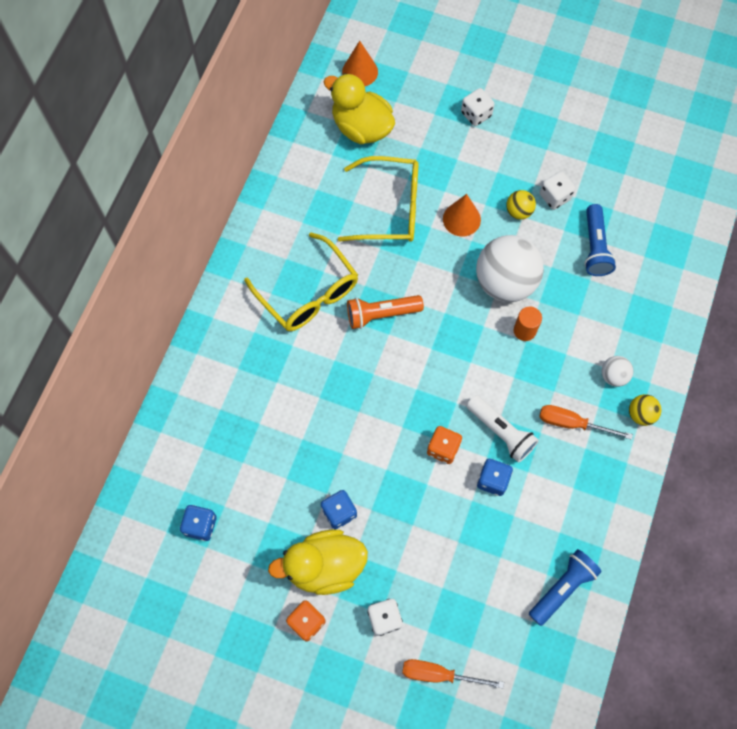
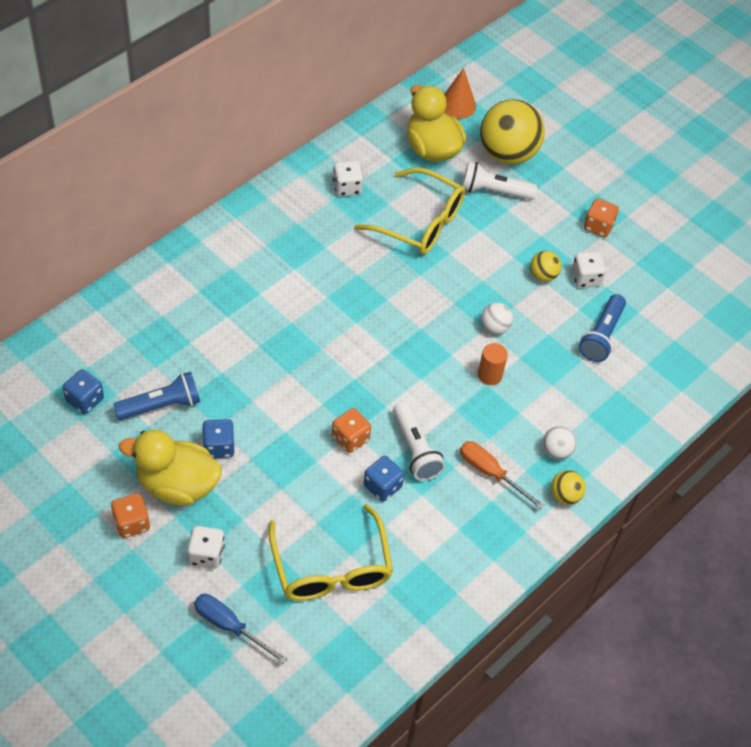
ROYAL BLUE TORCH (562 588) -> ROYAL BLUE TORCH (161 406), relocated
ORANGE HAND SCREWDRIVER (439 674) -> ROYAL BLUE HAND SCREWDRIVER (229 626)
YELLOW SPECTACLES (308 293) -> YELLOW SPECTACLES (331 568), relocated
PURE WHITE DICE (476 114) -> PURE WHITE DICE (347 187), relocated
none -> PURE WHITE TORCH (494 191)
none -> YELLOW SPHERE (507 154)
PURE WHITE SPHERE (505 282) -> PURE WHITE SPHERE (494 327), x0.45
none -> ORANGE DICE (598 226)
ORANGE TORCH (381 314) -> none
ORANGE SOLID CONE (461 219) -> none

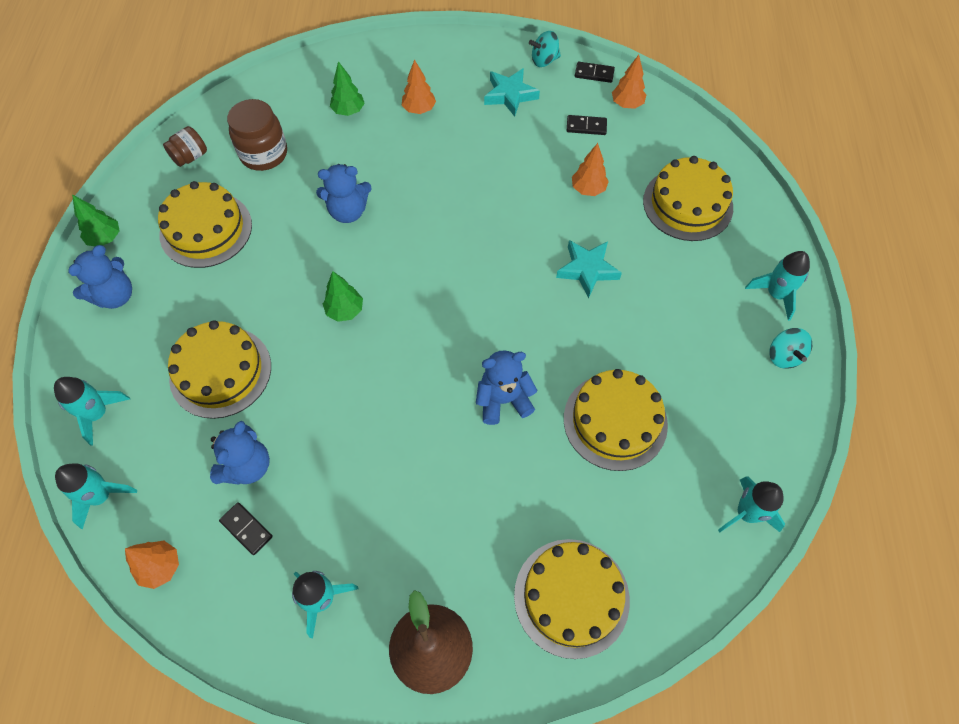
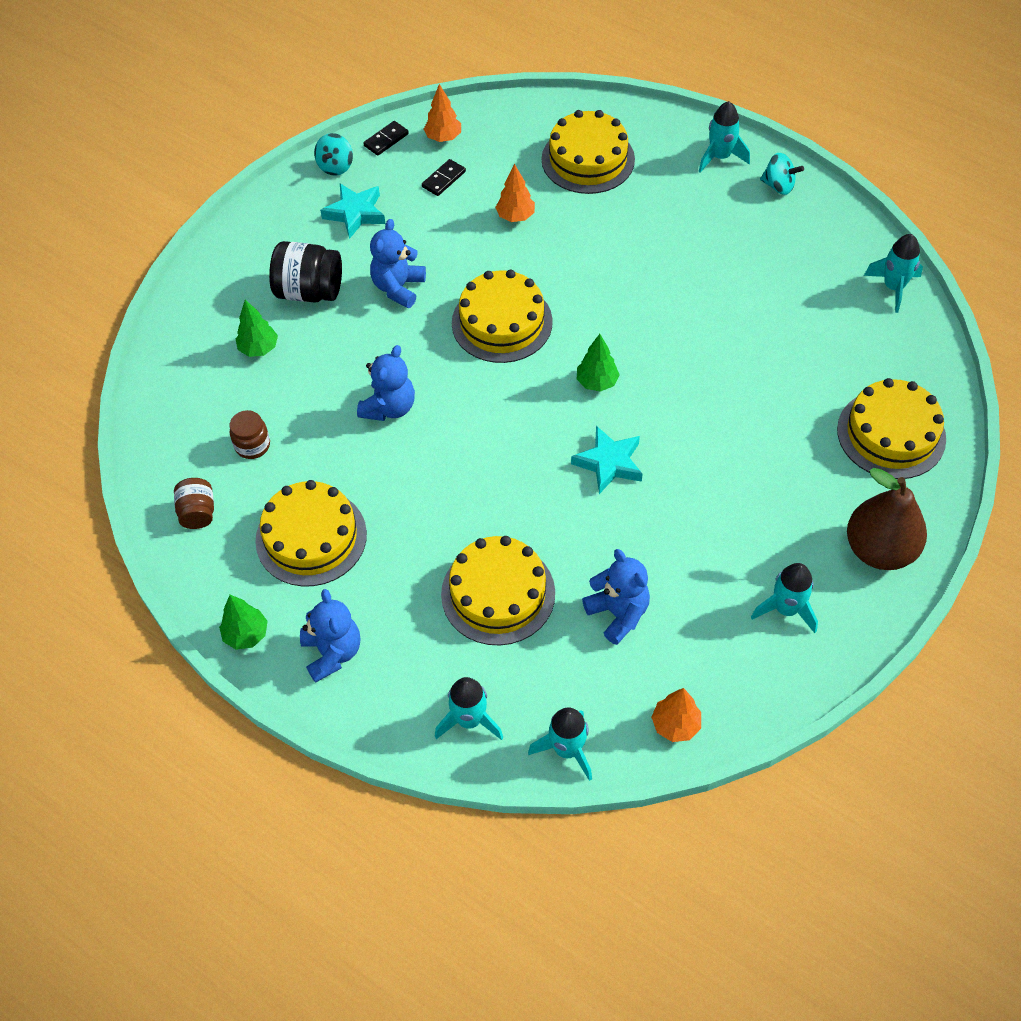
BROWN JAM JAR (264 154) -> BROWN JAM JAR (252 445), x0.60
ORANGE TREE (419 109) -> EBONY JAM JAR (309 291)
ROYAL BLUE TEDDY (503 400) -> ROYAL BLUE TEDDY (398 287), relocated
YELLOW LAYER CAKE (615 421) -> YELLOW LAYER CAKE (502 322), relocated
TURQUOISE STAR SHAPE (587 270) -> TURQUOISE STAR SHAPE (609 463), relocated
LEAF-GREEN TREE (345 310) -> LEAF-GREEN TREE (597 382), relocated
EBONY DOMINO PIECE (246 529) -> none

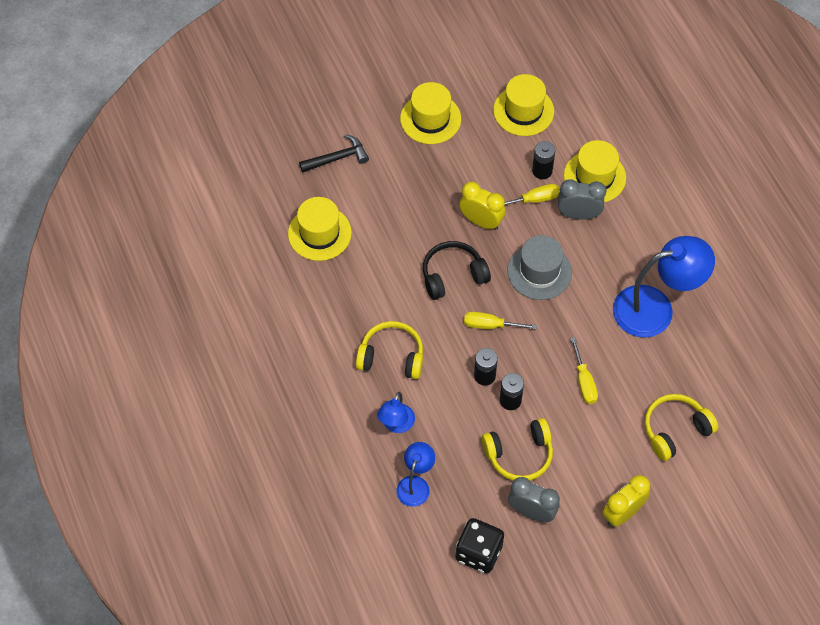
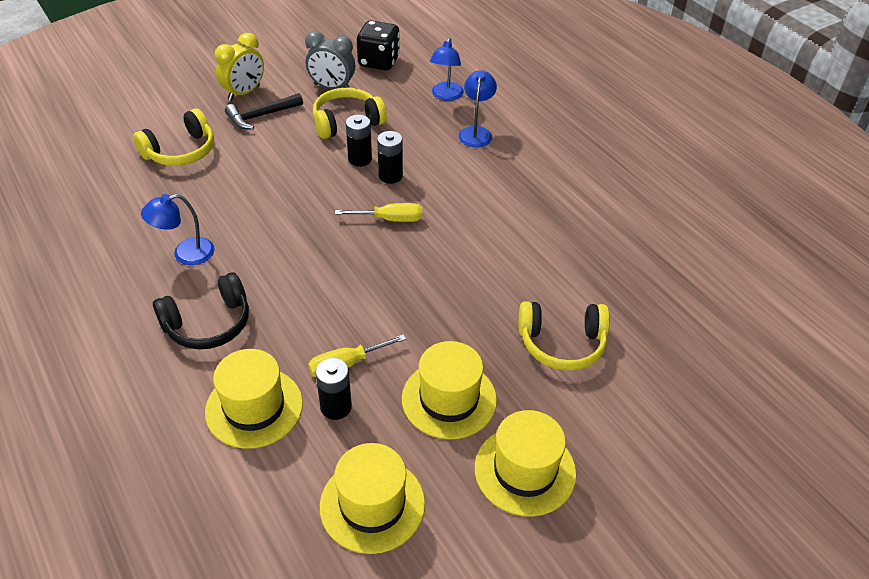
ROYAL BLUE DESK LAMP (655 308) -> ROYAL BLUE DESK LAMP (185 254), x0.52
EBONY OVER-EAR HEADPHONES (453 275) -> EBONY OVER-EAR HEADPHONES (208 324), relocated
EBONY CARPENTER'S HAMMER (338 158) -> EBONY CARPENTER'S HAMMER (261 116), relocated
YELLOW HAT (319 233) -> YELLOW HAT (449 399), relocated
YELLOW OVER-EAR HEADPHONES (391 356) -> YELLOW OVER-EAR HEADPHONES (562 344), relocated
YELLOW ALARM CLOCK (481 221) -> none
ASH-GREY HAT (539 271) -> none
ASH-GREY ALARM CLOCK (578 214) -> none
YELLOW HAND SCREWDRIVER (584 381) -> none

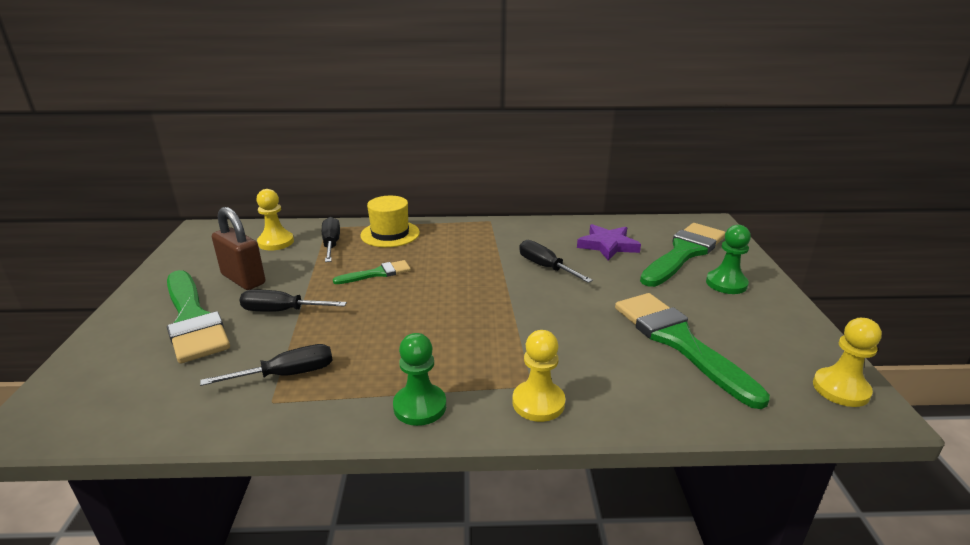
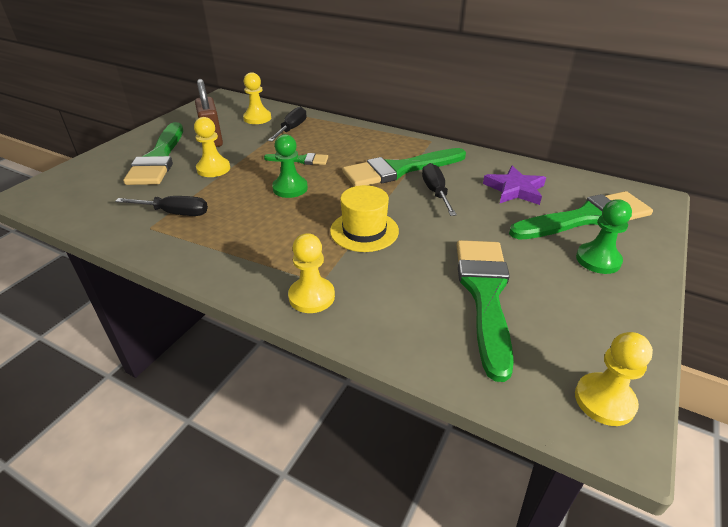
EBONY HAND SCREWDRIVER (282 311) -> YELLOW CHESS PAWN (213 169)
LEAF-GREEN CHESS PAWN (420 406) -> LEAF-GREEN CHESS PAWN (290 188), relocated
YELLOW HAT (390 234) -> YELLOW HAT (364 231), relocated
none -> LEAF-GREEN PAINTBRUSH (399 170)

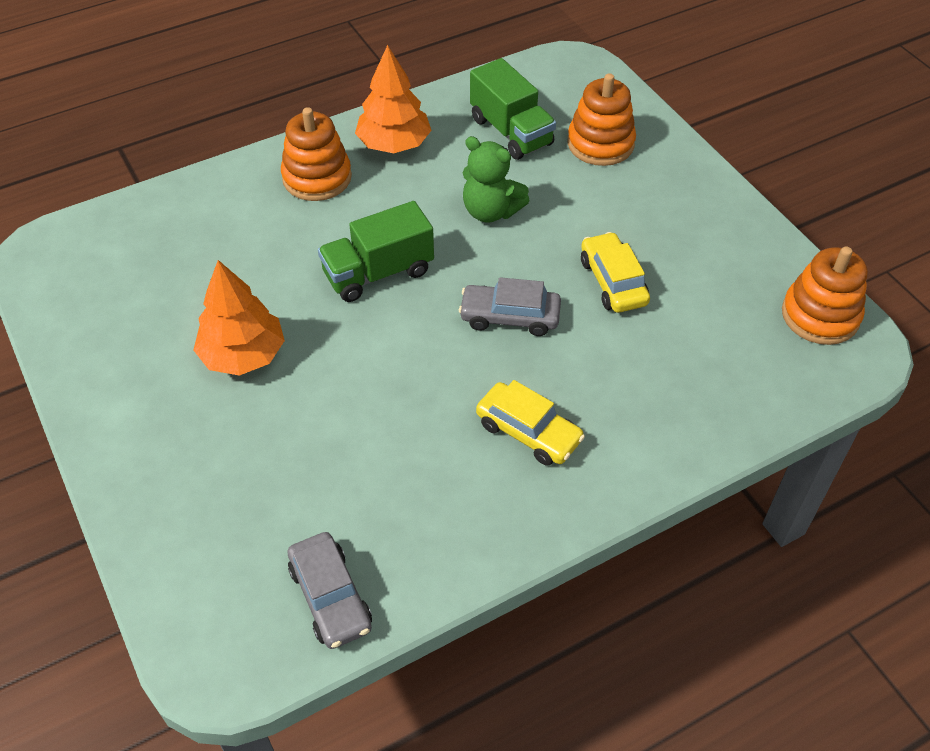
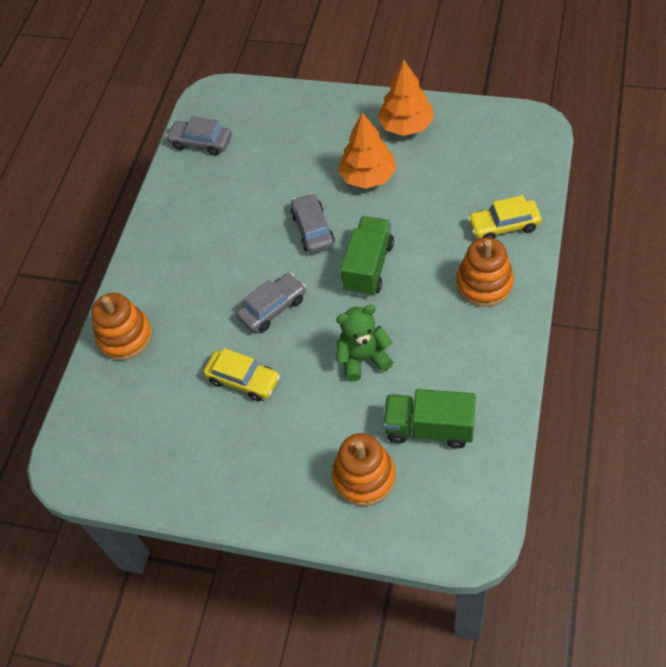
ORANGE RING STACKER (820 315) -> ORANGE RING STACKER (125 337), relocated
none -> ASH-GREY TOY CAR (313 229)
ORANGE TREE (394 144) -> ORANGE TREE (406 126), relocated
YELLOW TOY CAR (528 432) -> YELLOW TOY CAR (504 226), relocated

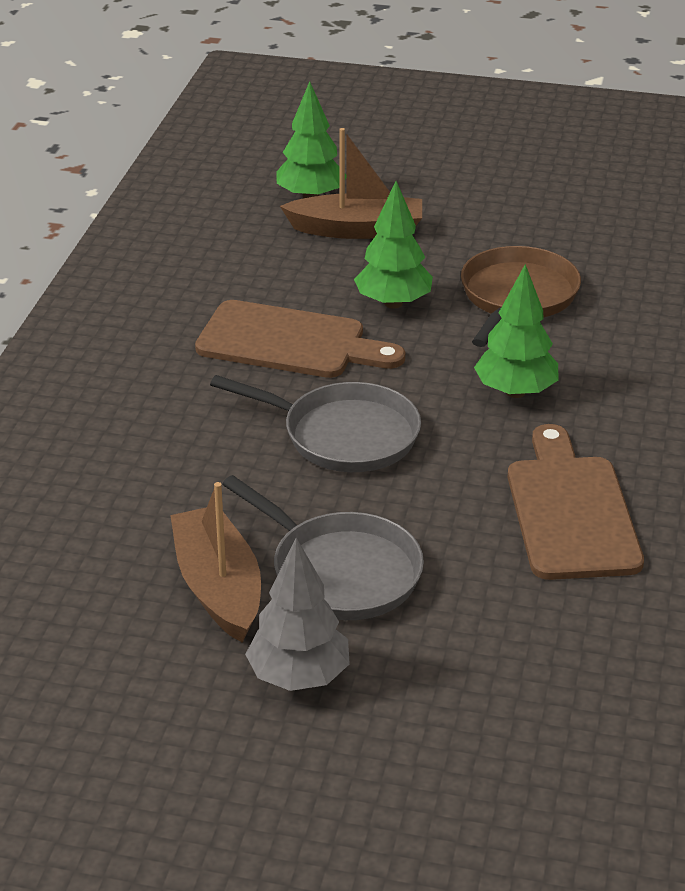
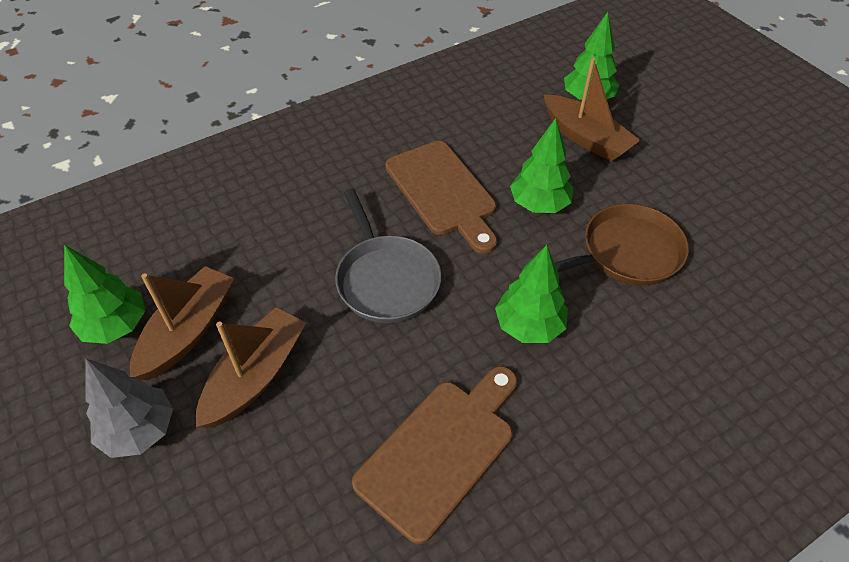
none -> LEAF-GREEN TREE (116 326)
ASH-GREY FRYING PAN (340 572) -> BROWN TOY BOAT (255 376)

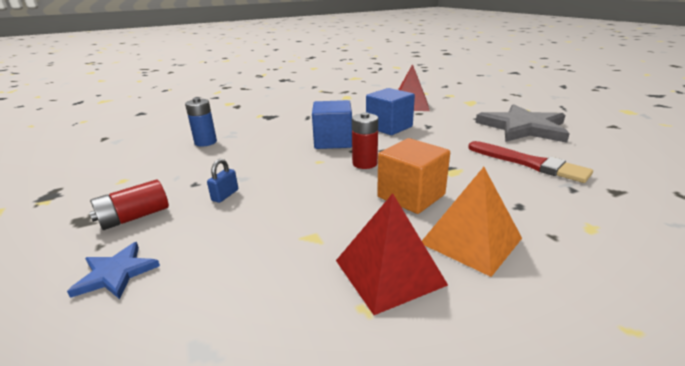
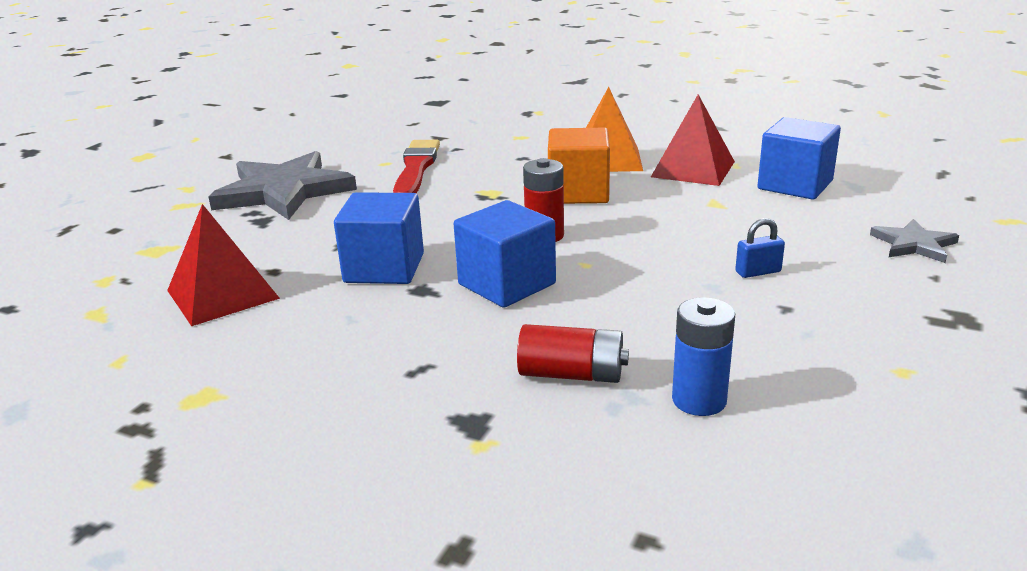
RED POWER CELL (135 217) -> RED POWER CELL (572 374), relocated
none -> ROYAL BLUE BLOCK (795 185)
ROYAL BLUE STAR SHAPE (116 273) -> ASH-GREY STAR SHAPE (914 244)

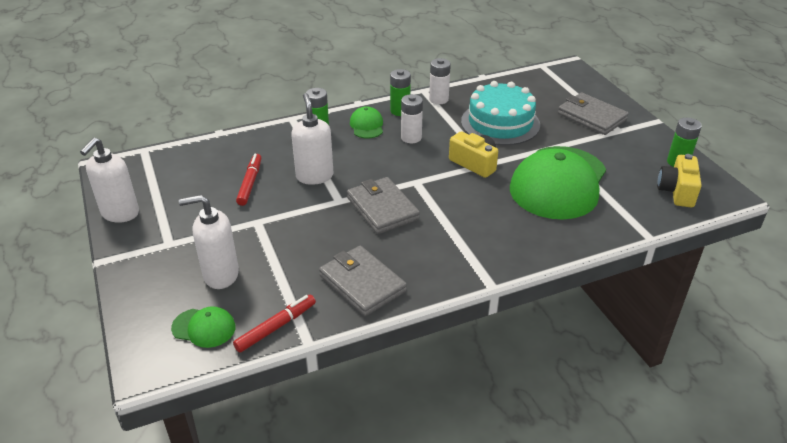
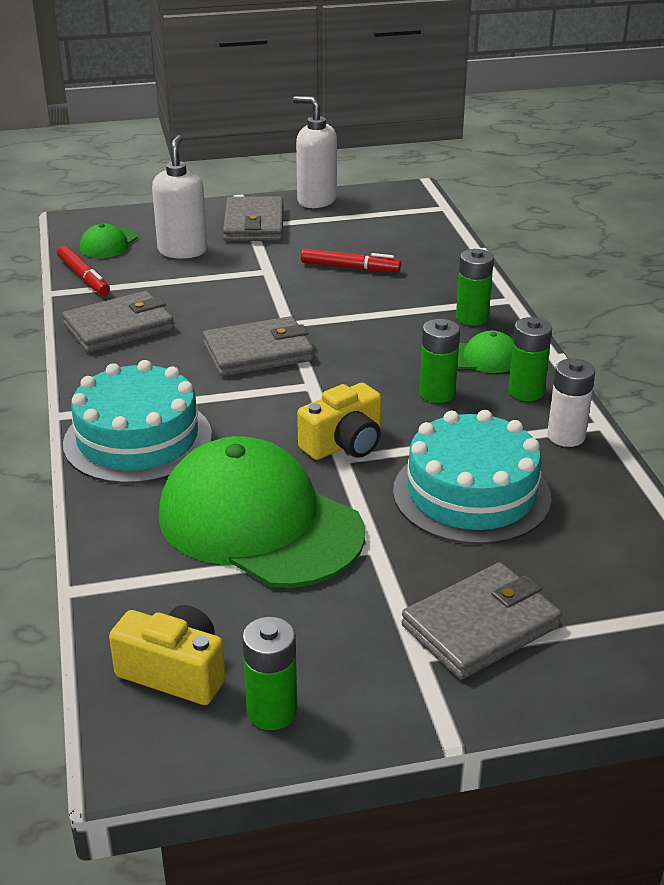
none -> TURQUOISE LAYER CAKE (138 439)
none -> ASH-GREY CARD WALLET (254 224)
PURE WHITE POWER CELL (411 137) -> LEAF-GREEN POWER CELL (437 393)
PURE WHITE PUMP BOTTLE (314 176) -> none

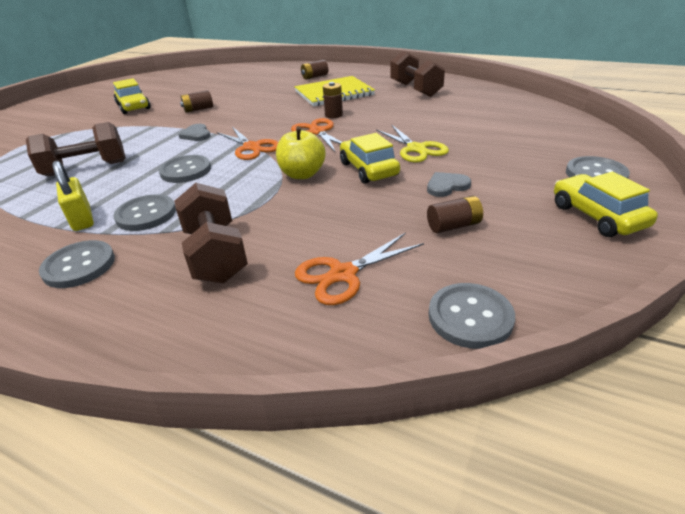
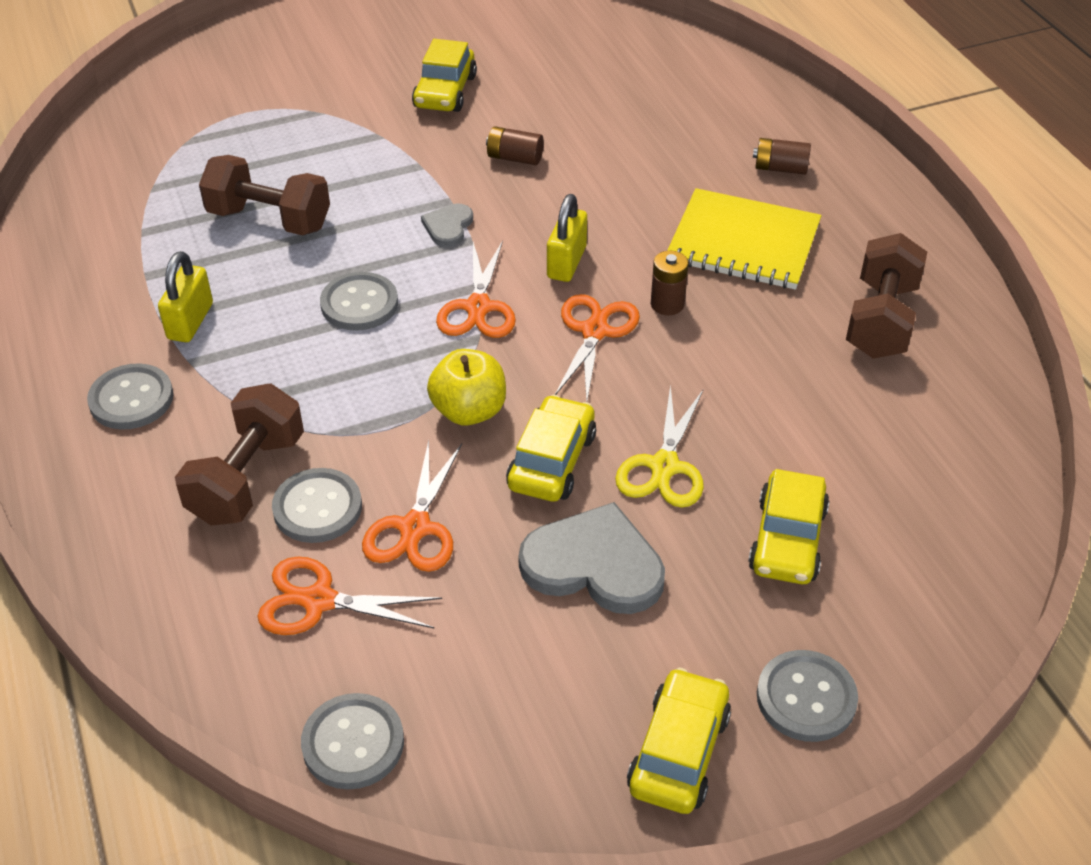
ASH-GREY BUTTON (146 214) -> ASH-GREY BUTTON (317 508), relocated
none -> ORANGE PAIR OF SCISSORS (415 528)
ASH-GREY HEART (446 186) -> ASH-GREY HEART (594 564), x1.94
none -> YELLOW PADLOCK (566 262)
none -> YELLOW TOY CAR (787 540)
BROWN POWER CELL (453 226) -> none

